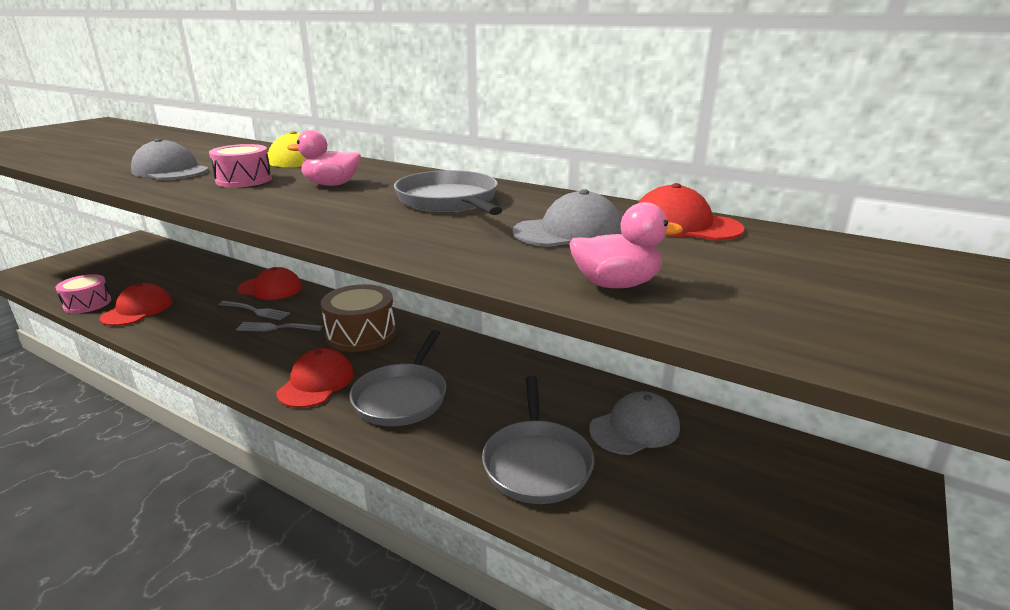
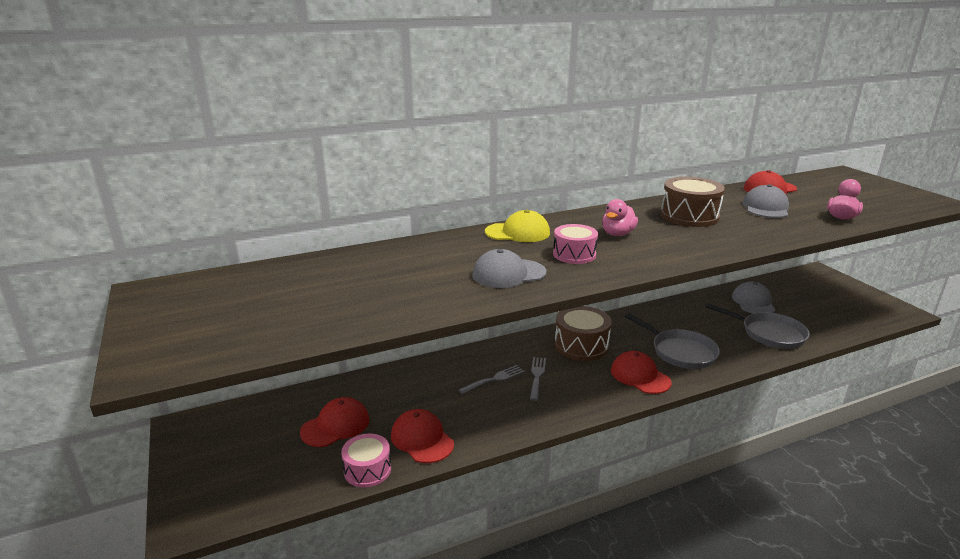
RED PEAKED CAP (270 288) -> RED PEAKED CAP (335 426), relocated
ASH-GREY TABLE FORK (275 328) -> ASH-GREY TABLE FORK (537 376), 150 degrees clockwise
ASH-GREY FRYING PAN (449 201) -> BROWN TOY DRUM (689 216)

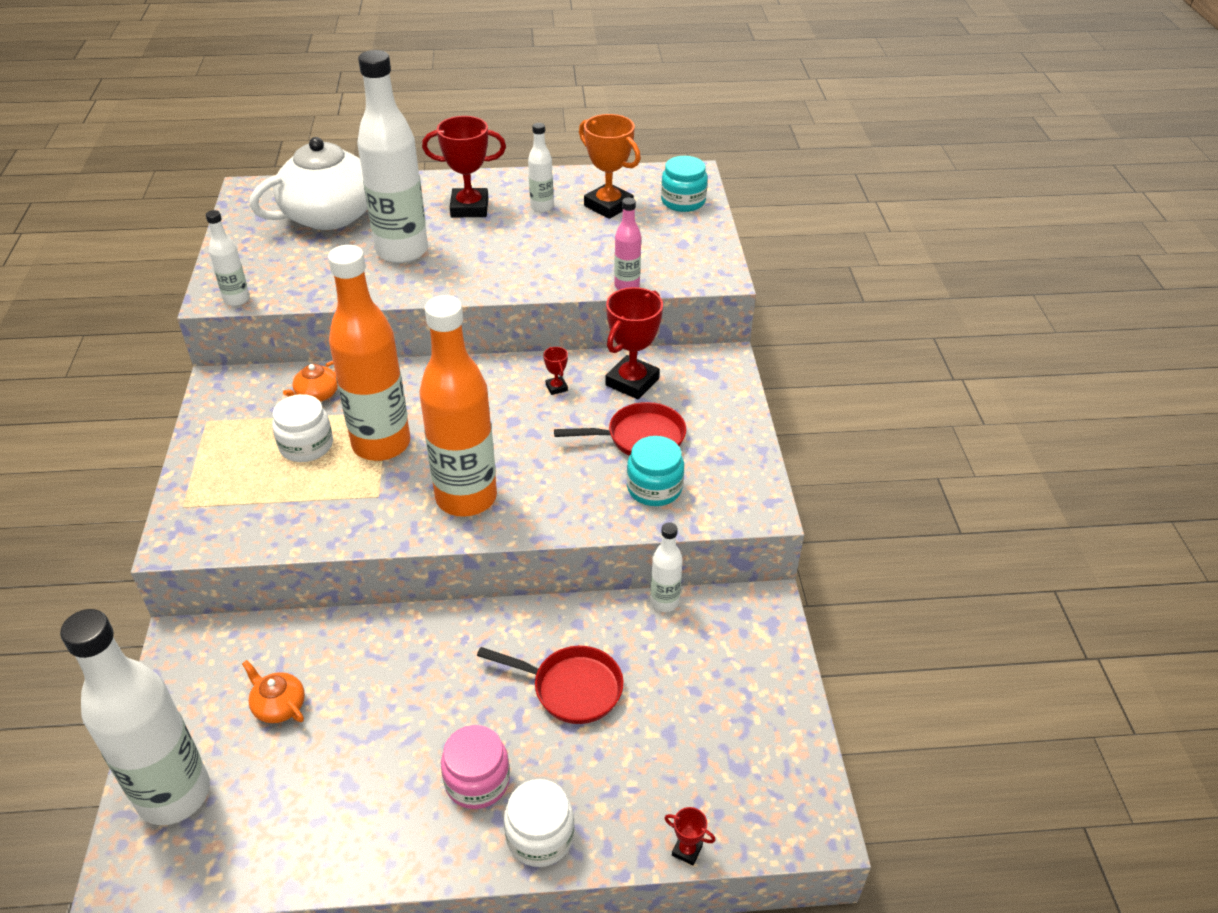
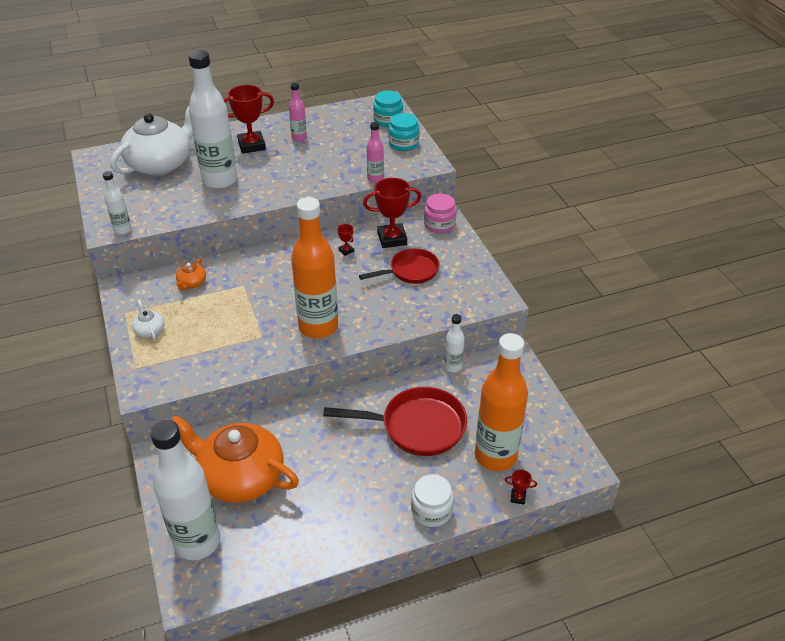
none -> PURE WHITE TEA POT (149 330)
ORANGE TEA POT (279 706) -> ORANGE TEA POT (240 477), x2.47
PURE WHITE BOTTLE (541 207) -> PINK BOTTLE (299 138)
RED FRYING PAN (571 688) -> RED FRYING PAN (417 426), x1.52
RED PRIZE CUP (632 382) -> RED PRIZE CUP (392 239), 60 degrees clockwise
TURQUOISE JAM JAR (654 488) -> TURQUOISE JAM JAR (403 144), relocated
PINK JAM JAR (477 781) -> PINK JAM JAR (439 224), relocated
ORANGE BOTTLE (381 444) -> ORANGE BOTTLE (495 456), relocated
PURE WHITE JAM JAR (306 445) -> none
ORANGE PRIZE CUP (608 206) -> none

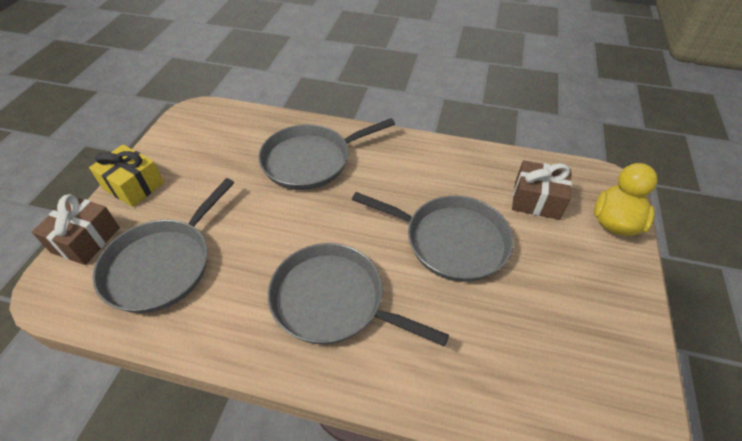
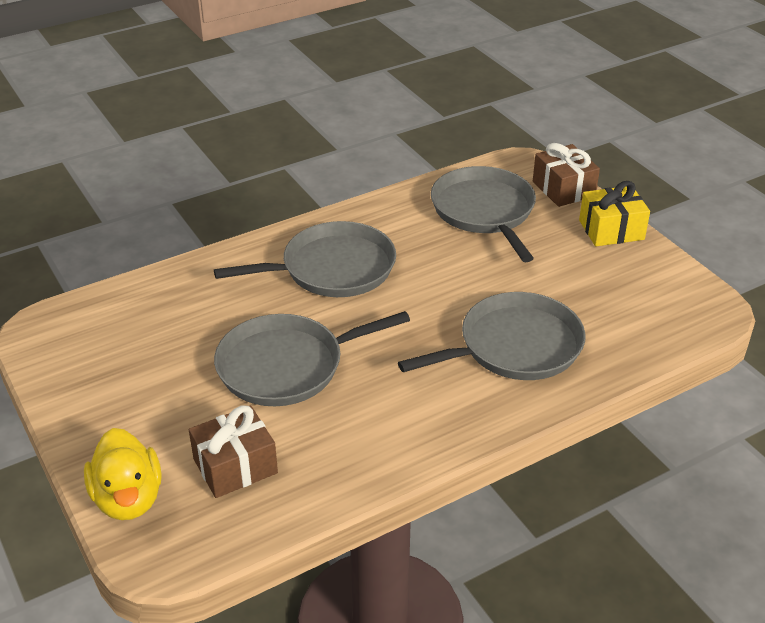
ASH-GREY FRYING PAN (311 160) -> ASH-GREY FRYING PAN (514 346), 45 degrees clockwise

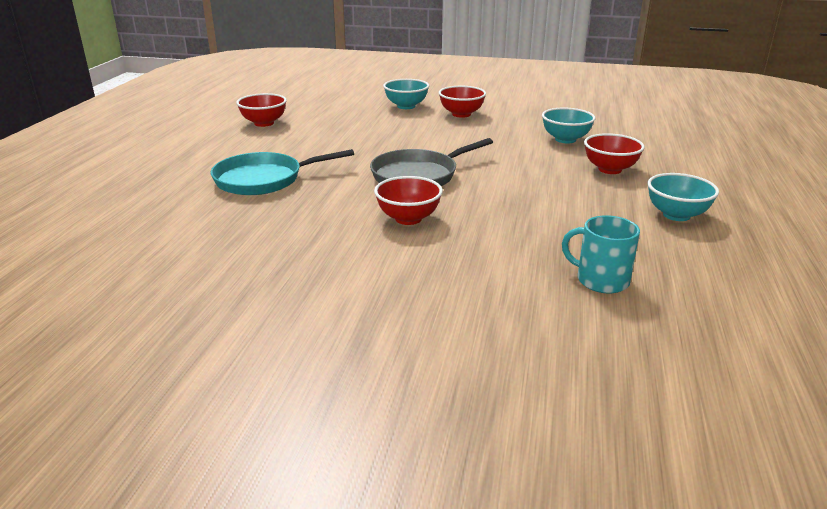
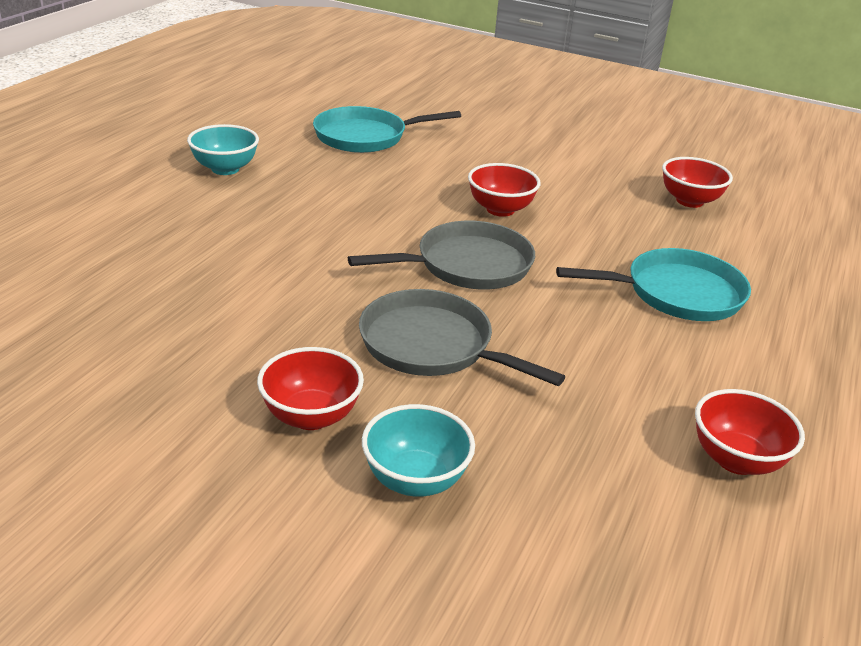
TURQUOISE TEA MUG (601 280) -> TURQUOISE FRYING PAN (365 136)
none -> ASH-GREY FRYING PAN (432 345)
RED DEEP DISH (610 169) -> RED DEEP DISH (689 201), relocated
TURQUOISE DEEP DISH (565 139) -> none

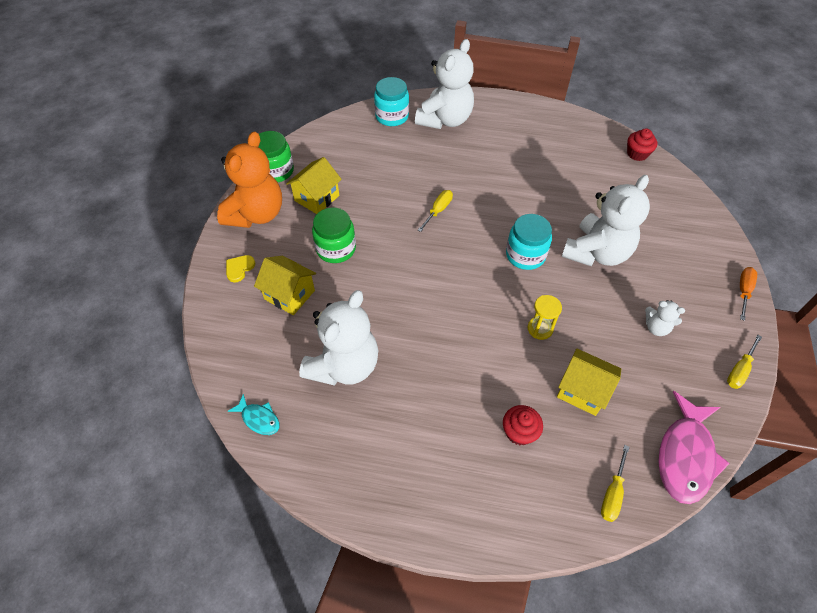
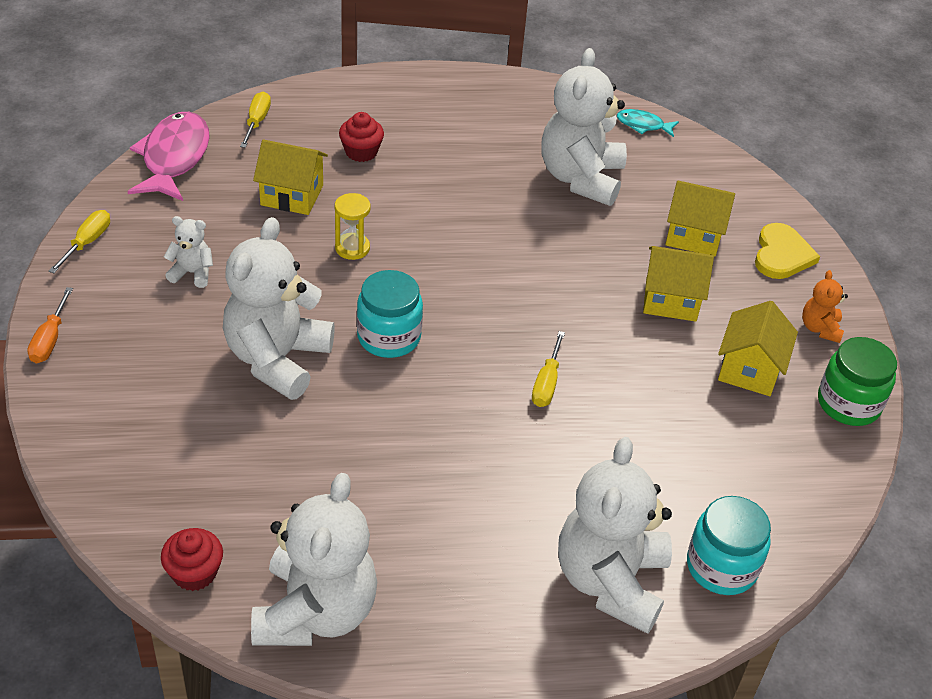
none -> PURE WHITE TEDDY (315 612)
LEAF-GREEN JAM JAR (336 249) -> YELLOW COTTAGE (670 300)
YELLOW HEART (239 268) -> YELLOW HEART (782 255), x1.58
ORANGE TEDDY (256 214) -> ORANGE TEDDY (820 328), x0.45

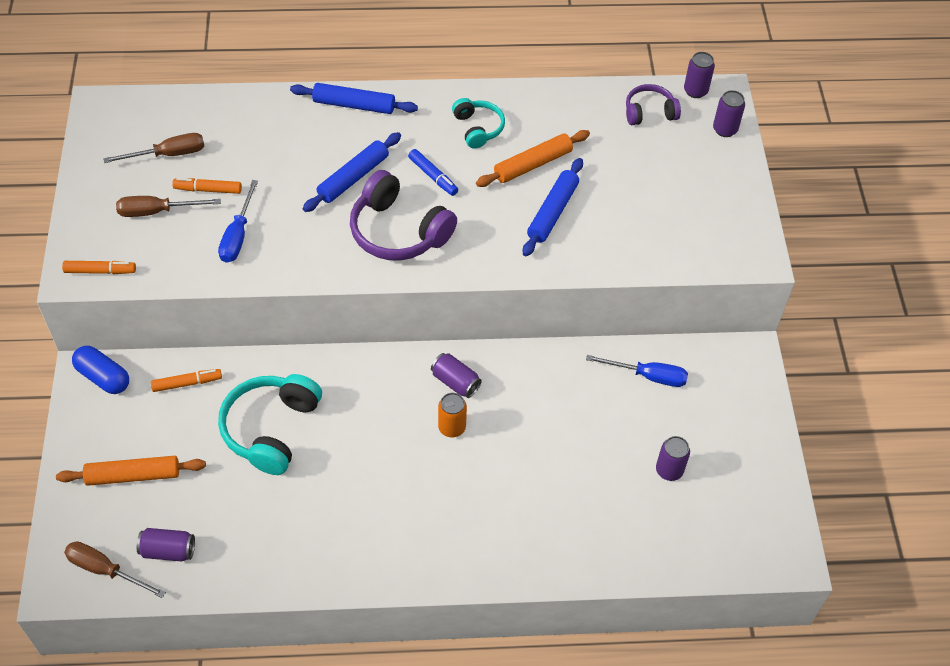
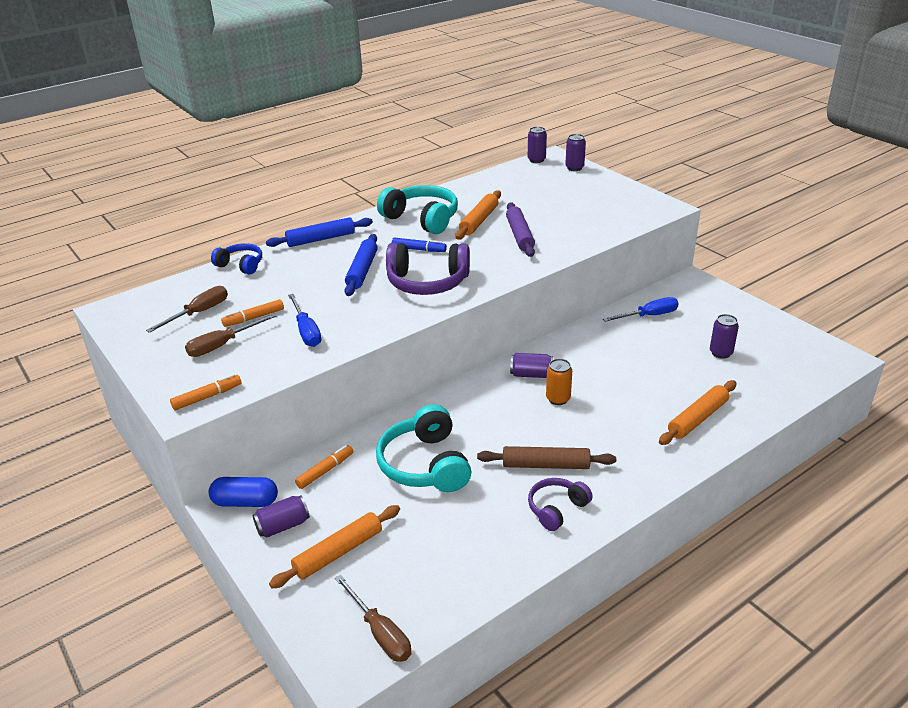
none -> ROYAL BLUE OVER-EAR HEADPHONES (241 265)
PURPLE SODA CAN (168 551) -> PURPLE SODA CAN (283 526), relocated
BROWN HAND SCREWDRIVER (105 570) -> BROWN HAND SCREWDRIVER (380 632), 120 degrees counterclockwise
TURQUOISE OVER-EAR HEADPHONES (478 128) -> TURQUOISE OVER-EAR HEADPHONES (422 219), x1.73
none -> BROWN PASTRY ROLLER (545 465)
ROYAL BLUE PASTRY ROLLER (553 212) -> PURPLE PASTRY ROLLER (520 235)
PURPLE OVER-EAR HEADPHONES (649 112) -> PURPLE OVER-EAR HEADPHONES (557 509), relocated
none -> ORANGE PASTRY ROLLER (698 419)

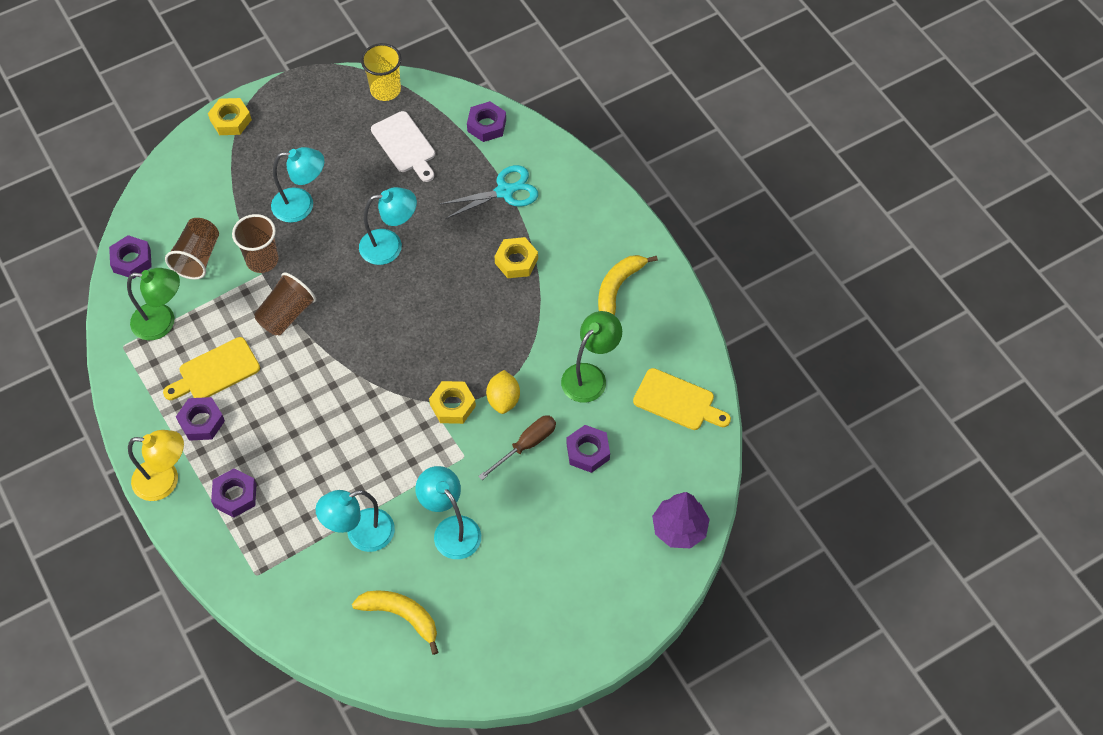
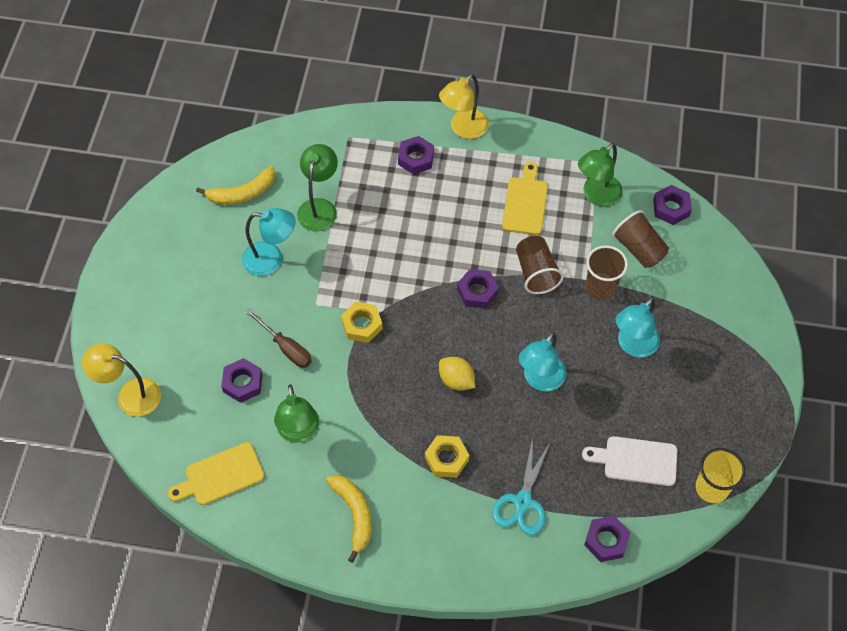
PURPLE TREE (679 528) -> YELLOW DESK LAMP (130 395)
BROWN HAND SCREWDRIVER (526 445) -> BROWN HAND SCREWDRIVER (286 348), 45 degrees counterclockwise
TURQUOISE DESK LAMP (360 534) -> LEAF-GREEN DESK LAMP (319 207)
YELLOW LEMON (503 399) -> YELLOW LEMON (456 380), relocated
PURPLE NUT (201 422) -> PURPLE NUT (477 291), relocated
YELLOW NUT (230 120) -> none

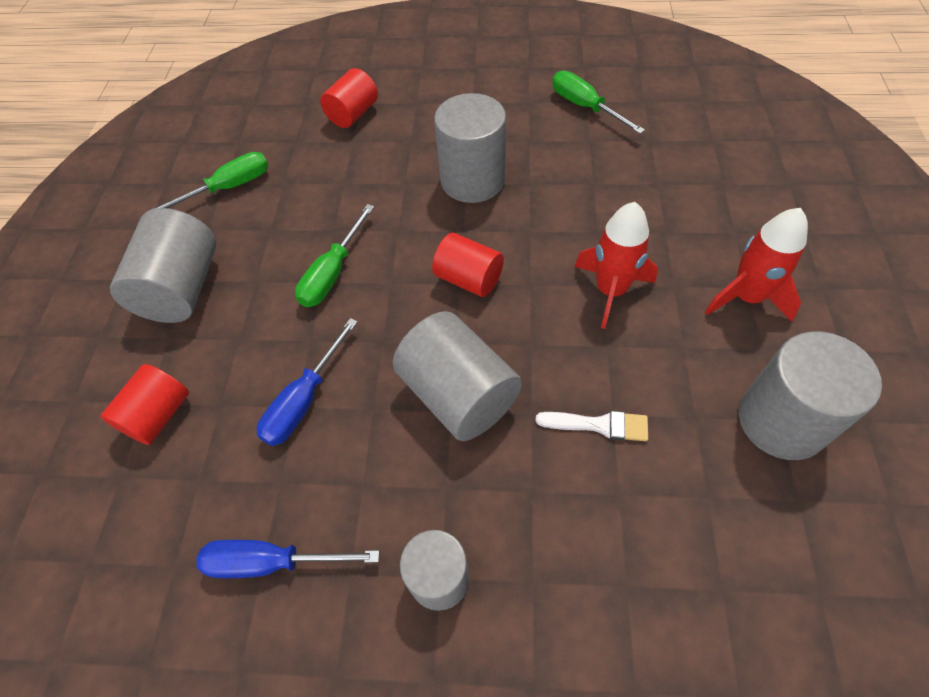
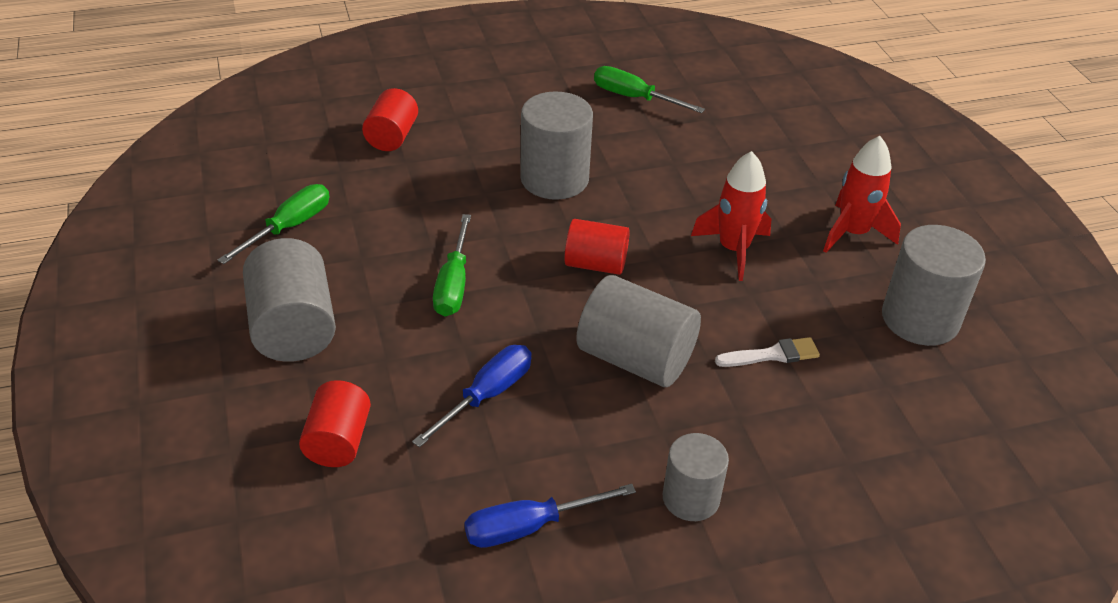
ROYAL BLUE HAND SCREWDRIVER (304 400) -> ROYAL BLUE HAND SCREWDRIVER (486 395), 150 degrees counterclockwise

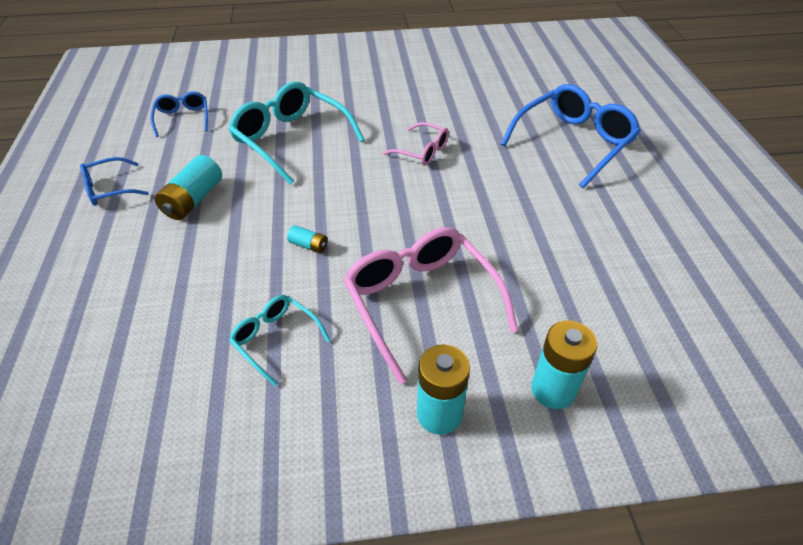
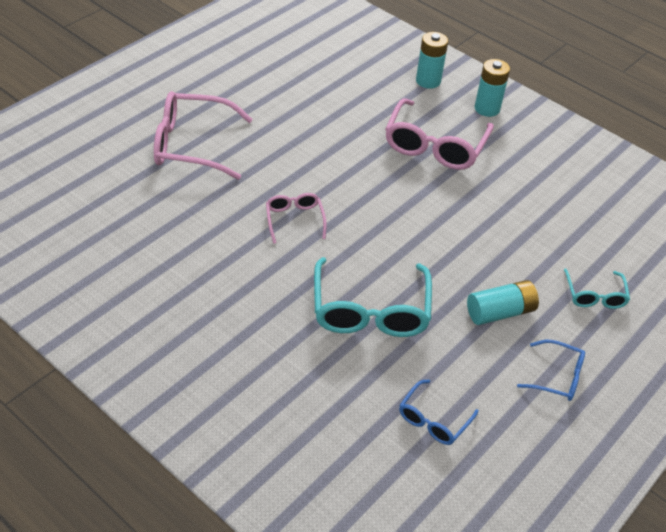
ROYAL BLUE SPECTACLES (573 142) -> PINK SPECTACLES (192 145)
TURQUOISE SPECTACLES (275 339) -> TURQUOISE SPECTACLES (594 295), relocated
TURQUOISE POWER CELL (308 245) -> none

